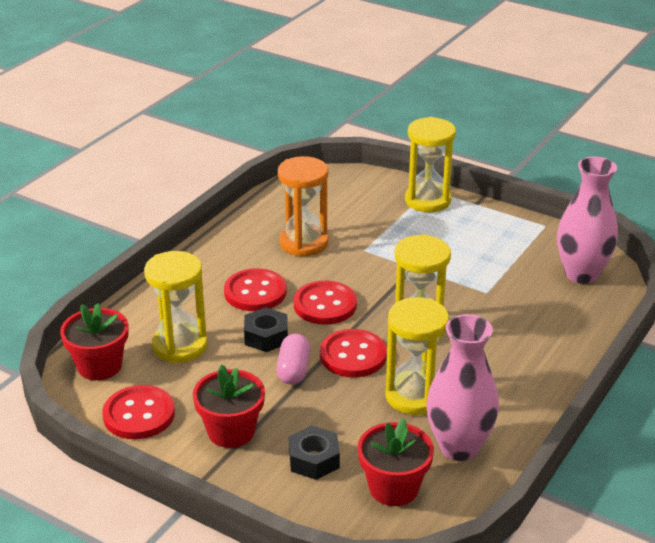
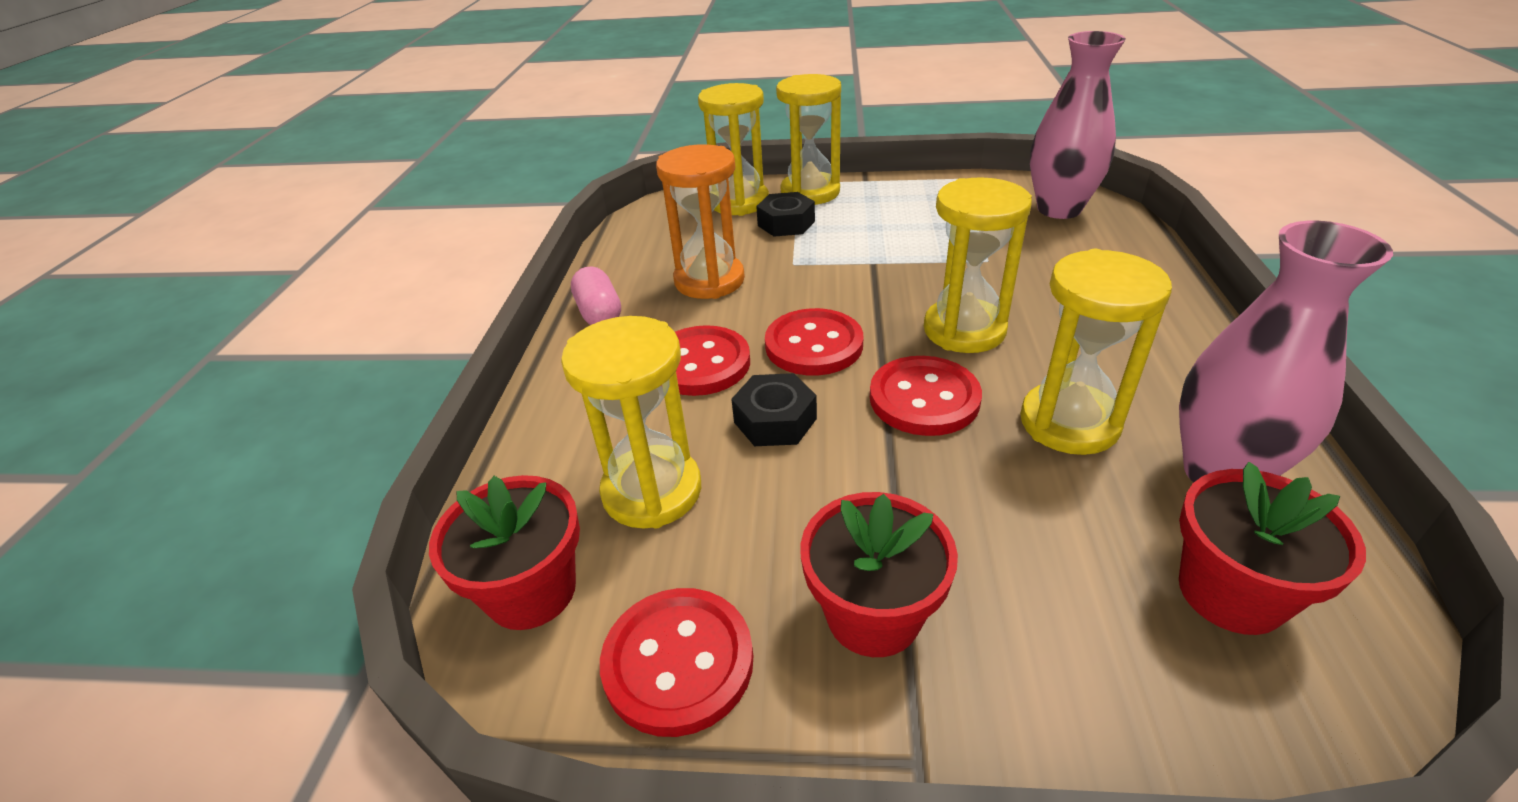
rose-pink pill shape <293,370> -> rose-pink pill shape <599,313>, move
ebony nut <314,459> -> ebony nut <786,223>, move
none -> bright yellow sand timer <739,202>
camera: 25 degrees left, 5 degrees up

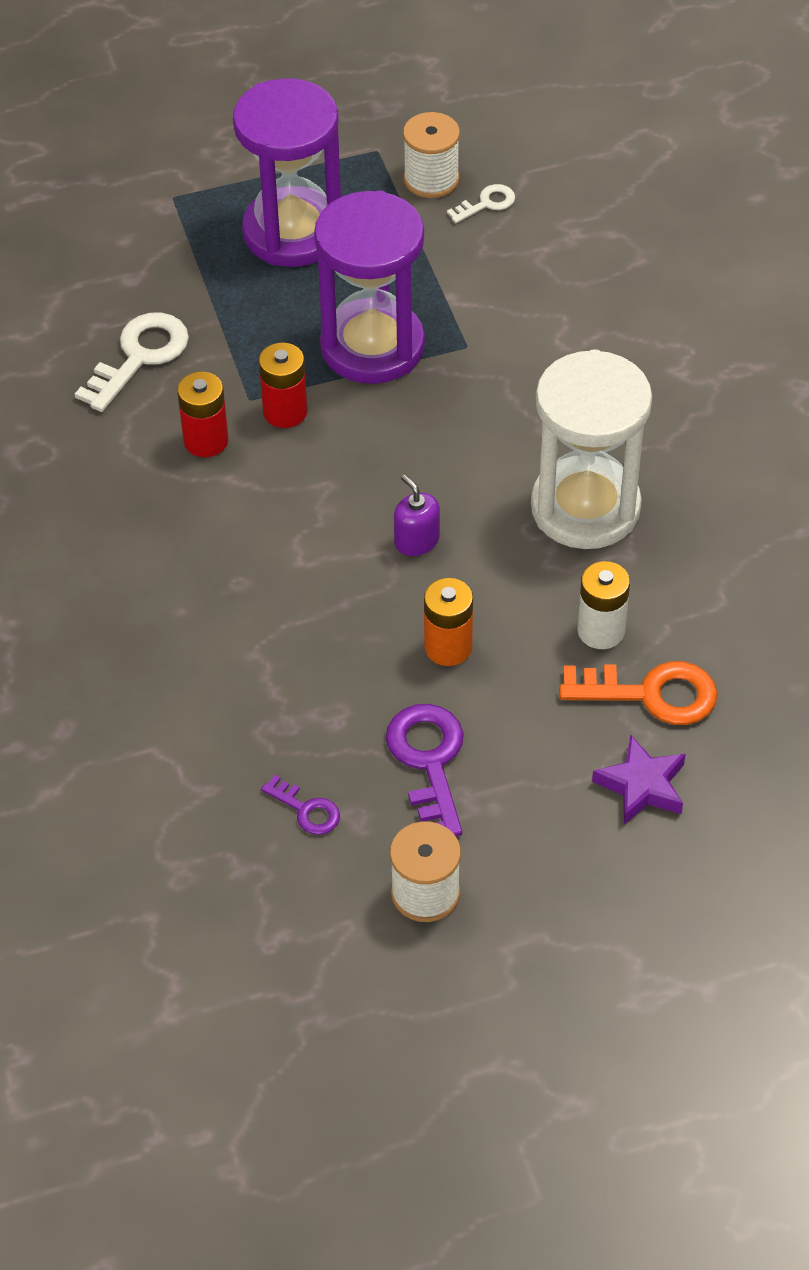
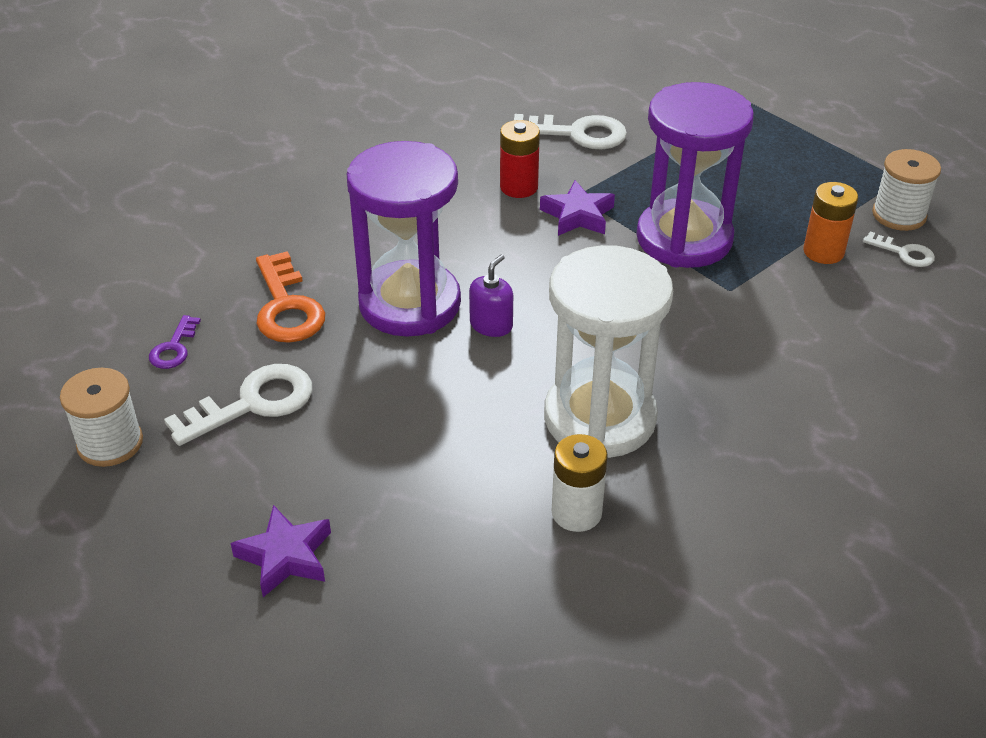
royal purple sand timer <293,232> -> royal purple sand timer <410,304>, move
scarlet battery <285,411> -> royal purple star shape <578,215>
royal purple door key <429,762> -> snow-white door key <253,403>
orange-coloured battery <448,647> -> orange-coloured battery <823,252>, move
orange-coloured door key <651,694> -> orange-coloured door key <286,307>, move
snow-white battery <601,630> -> snow-white battery <576,512>, move
camera: 65 degrees right, 10 degrees down

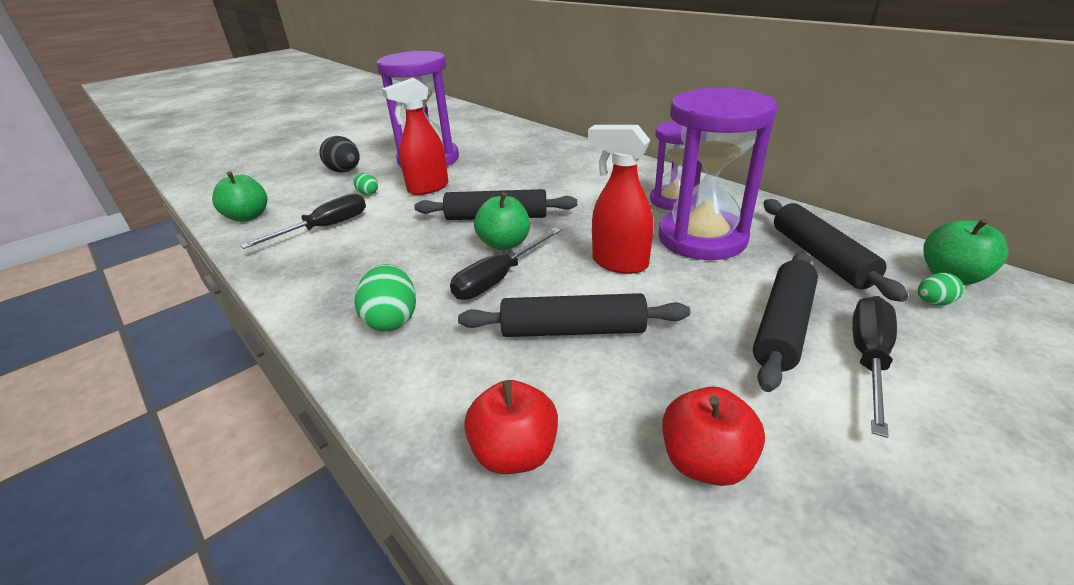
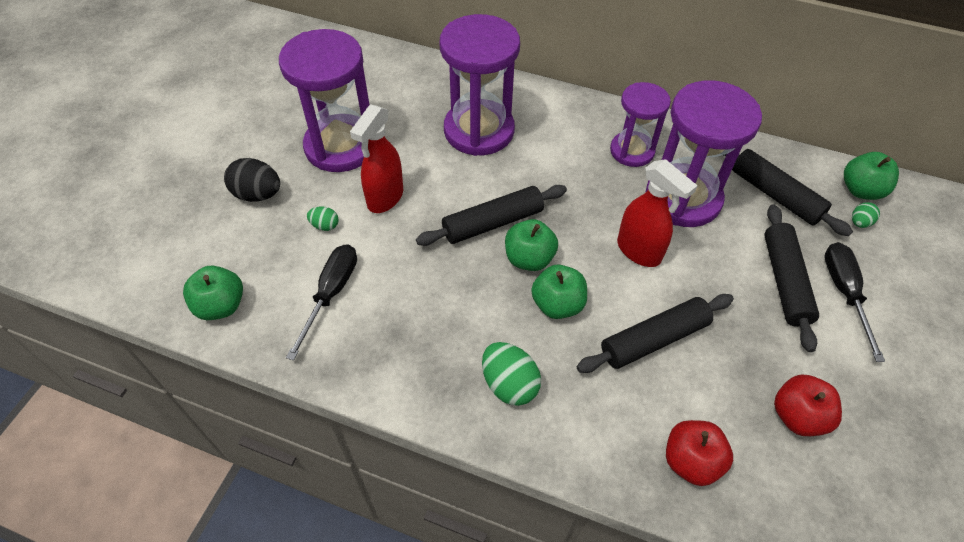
ebony hand screwdriver <498,279> -> green apple fruit <557,304>
scarlet spray cleaner <619,263> -> scarlet spray cleaner <639,251>, 135 degrees counterclockwise
none -> royal purple sand timer <479,131>
camera: 30 degrees left, 20 degrees up

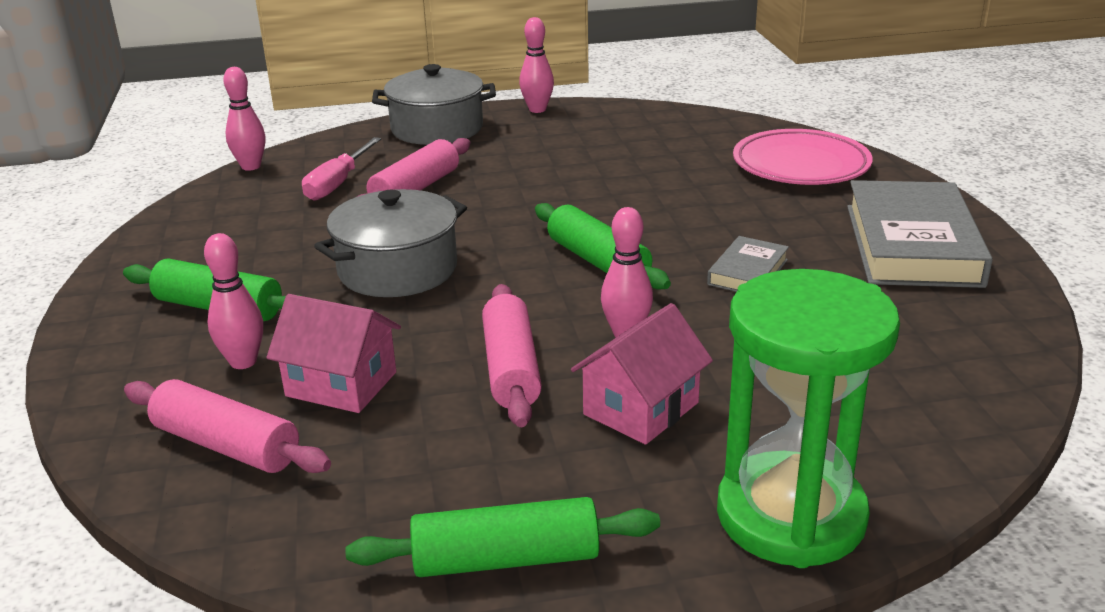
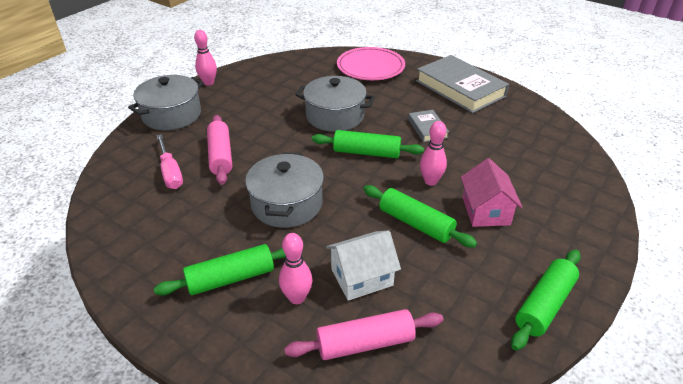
rose-pink tenpin <251,166> -> none
rose-pink house <341,384> -> snow-white house <361,277>
rose-pink pastry roller <511,368> -> green pastry roller <416,223>
green sand timer <790,516> -> none
none -> grey pot <335,116>
camera: 45 degrees left, 10 degrees up

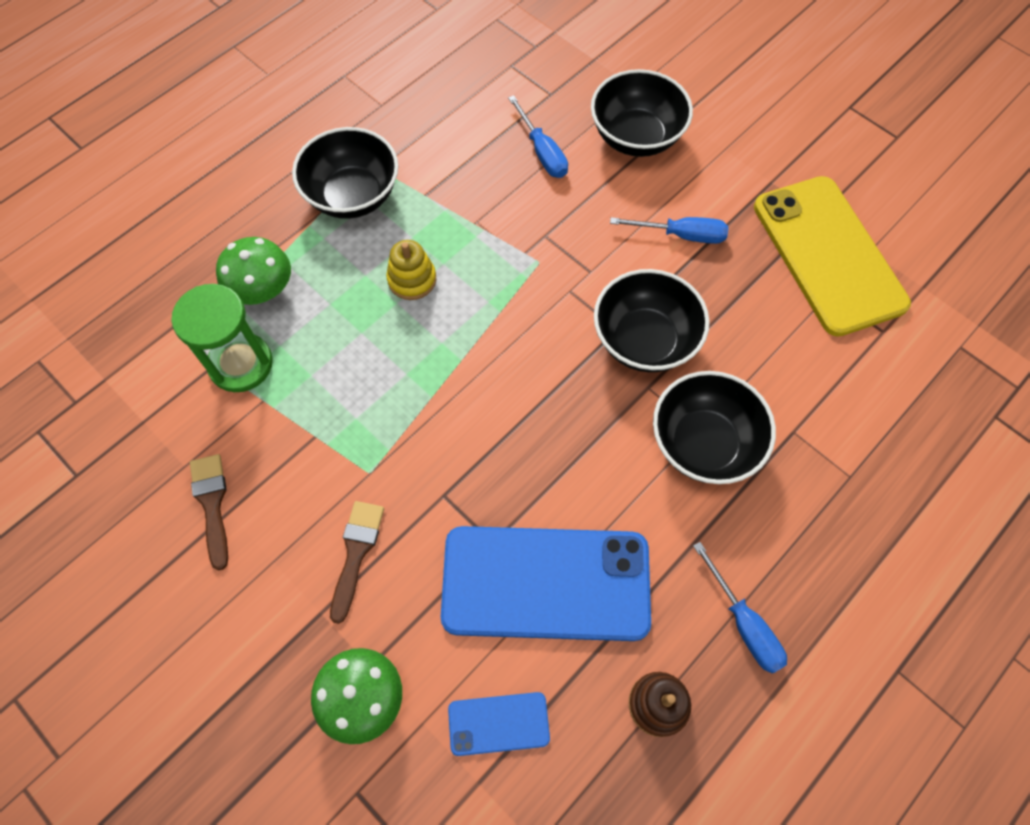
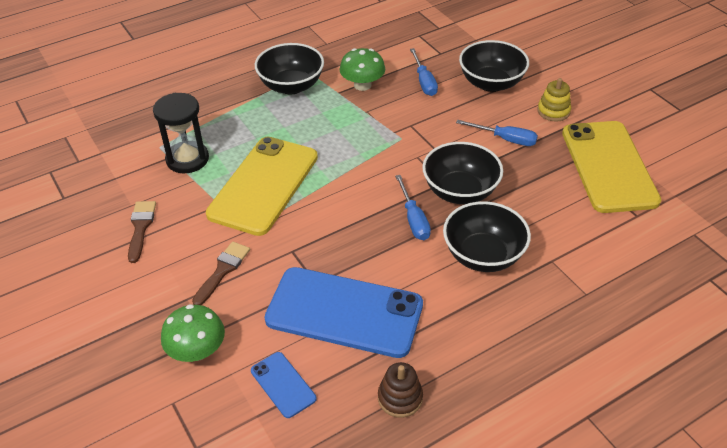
green sand timer <241,364> -> ebony sand timer <187,159>
green fungus <263,290> -> green fungus <362,85>, move
bright yellow stacking rings <412,279> -> bright yellow stacking rings <553,111>, move
cobalt phone <498,723> -> cobalt phone <283,384>, 45 degrees clockwise
cobalt hand screwdriver <744,623> -> cobalt hand screwdriver <413,219>, move
none -> bright yellow phone <264,185>
camera: 15 degrees right, 20 degrees down

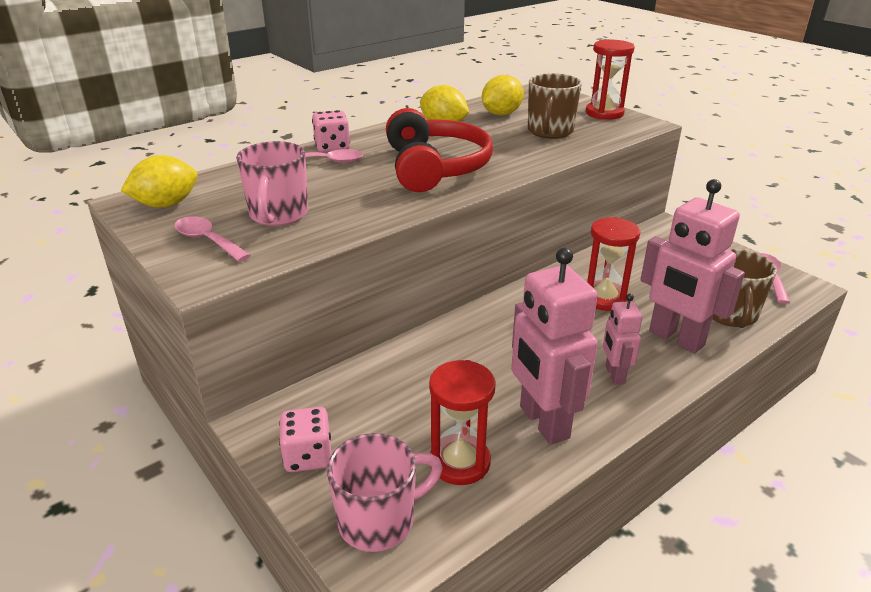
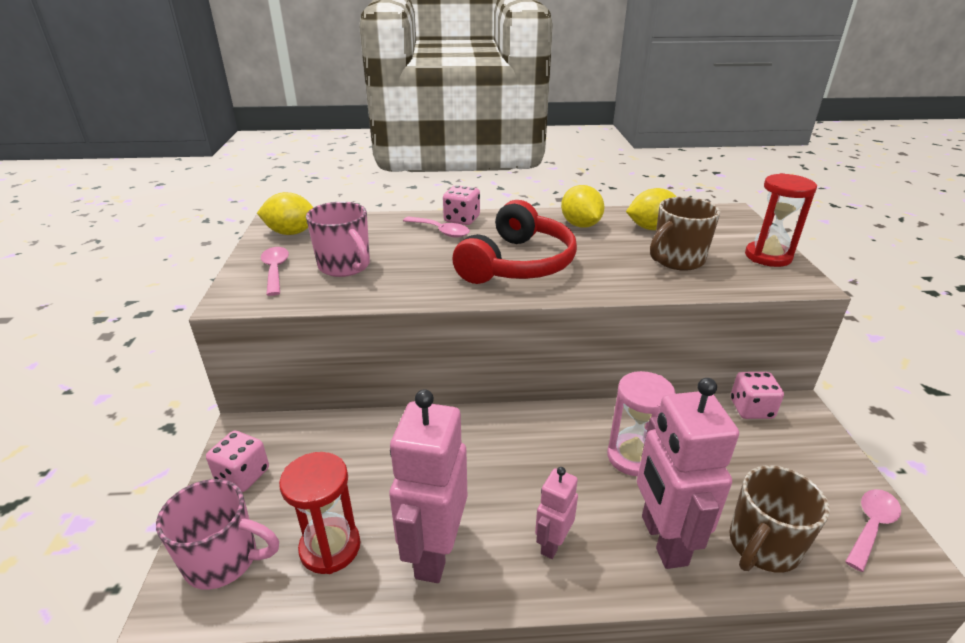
rose-pink tea mug <278,215> -> rose-pink tea mug <345,266>, 75 degrees counterclockwise
scarlet sand timer <604,298> -> rose-pink sand timer <632,457>
none -> rose-pink game die <751,409>
camera: 35 degrees right, 0 degrees up

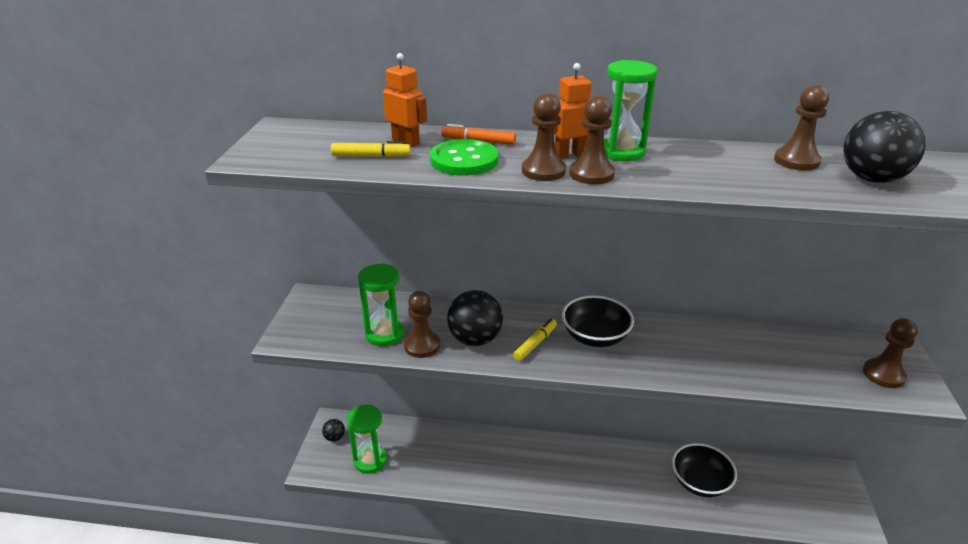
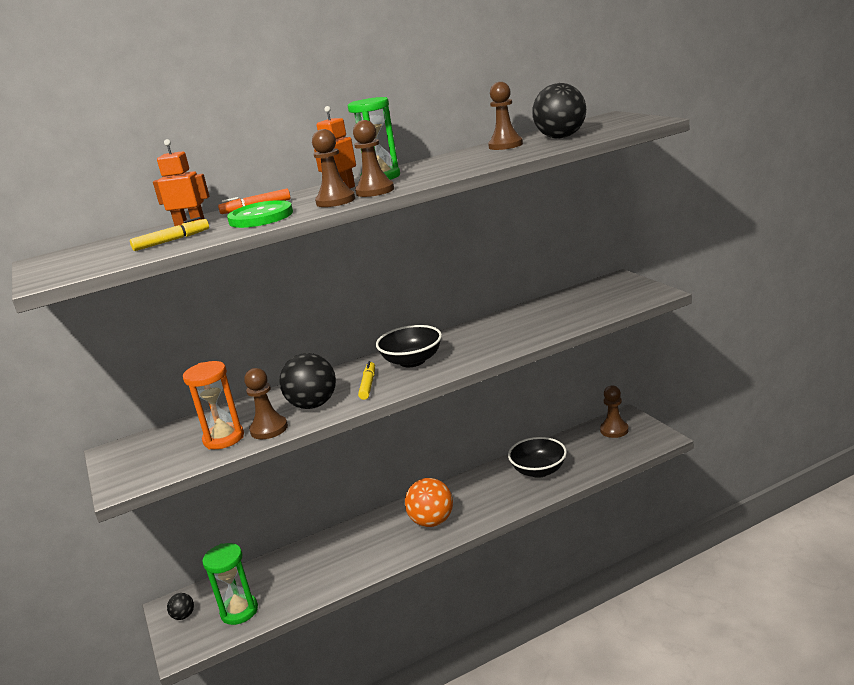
green sand timer <384,334> -> orange-coloured sand timer <224,438>
brown chess pawn <883,374> -> brown chess pawn <614,430>, move
none -> orange-coloured play ball <432,521>
camera: 30 degrees left, 10 degrees down

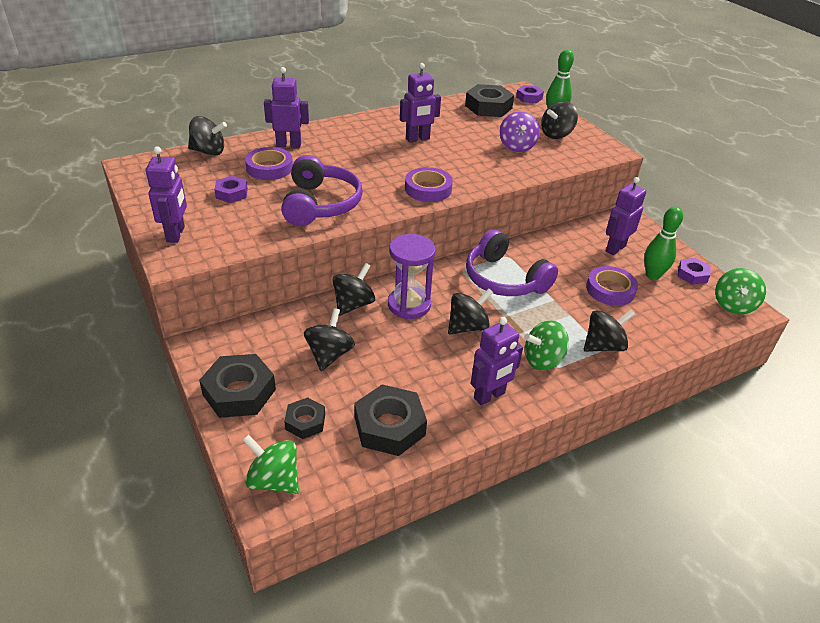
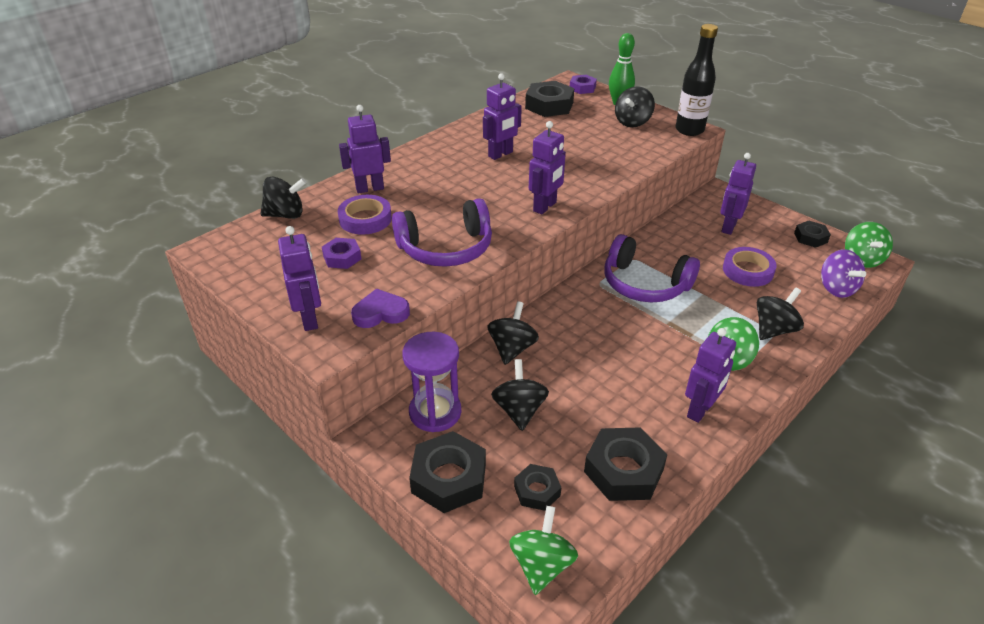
green spinning top <274,480> -> green spinning top <542,565>, 90 degrees clockwise
royal purple headset <320,204> -> royal purple headset <446,248>, 90 degrees clockwise
royal purple sand timer <409,305> -> royal purple sand timer <435,412>, move
royal purple tape <428,189> -> royal purple robot figure <545,207>
ebony spinning top <467,327> -> none
royal purple spinning top <517,147> -> royal purple spinning top <836,288>, move
green tenpin <653,275> -> none
royal purple nut <692,275> -> ebony nut <810,238>
none -> royal purple love heart <380,313>
none -> ebony flask <689,130>
camera: 15 degrees left, 0 degrees up

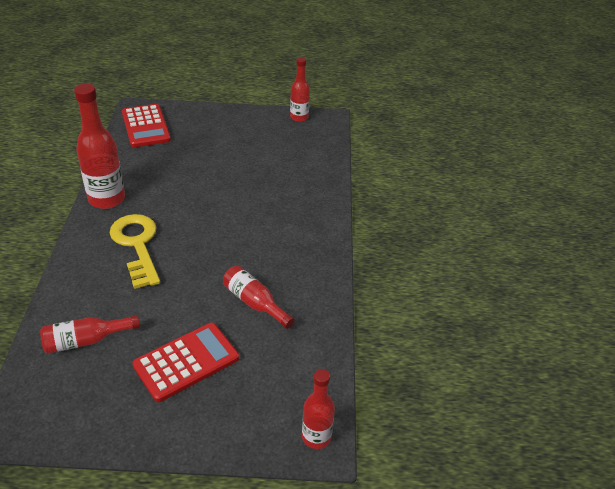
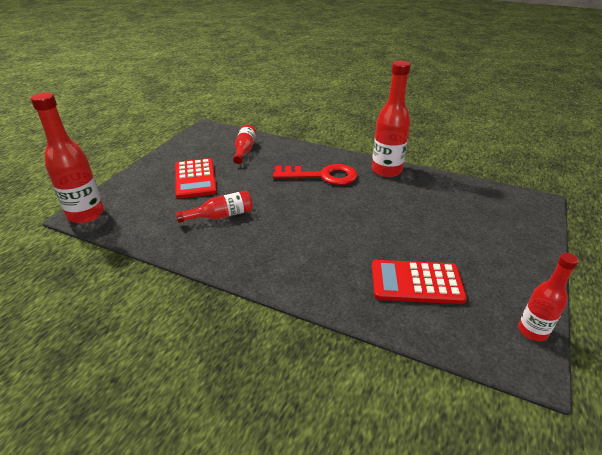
bright yellow door key <137,245> -> scarlet door key <322,176>
scarlet adding machine <146,126> -> scarlet adding machine <416,282>, move
scarlet flask <316,437> -> scarlet flask <86,214>, x1.68
camera: 115 degrees right, 5 degrees down

